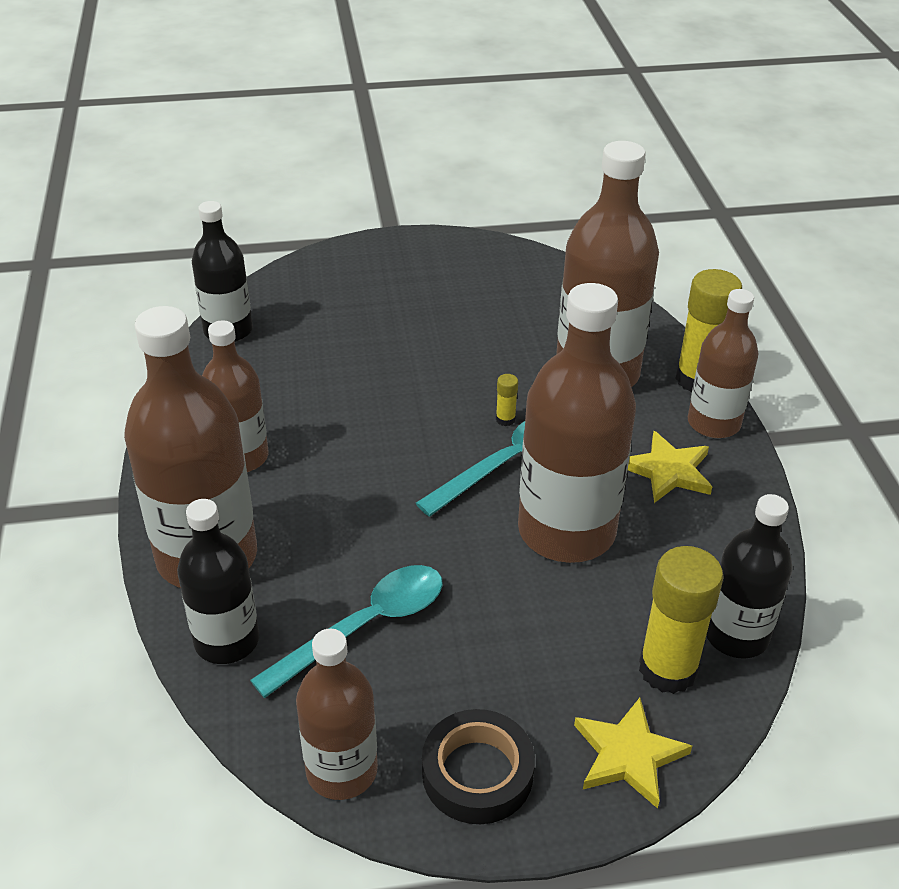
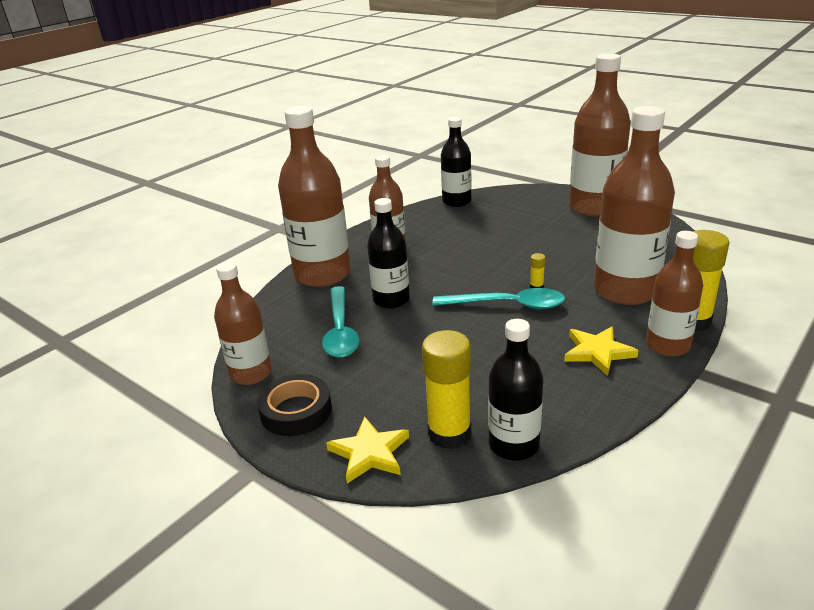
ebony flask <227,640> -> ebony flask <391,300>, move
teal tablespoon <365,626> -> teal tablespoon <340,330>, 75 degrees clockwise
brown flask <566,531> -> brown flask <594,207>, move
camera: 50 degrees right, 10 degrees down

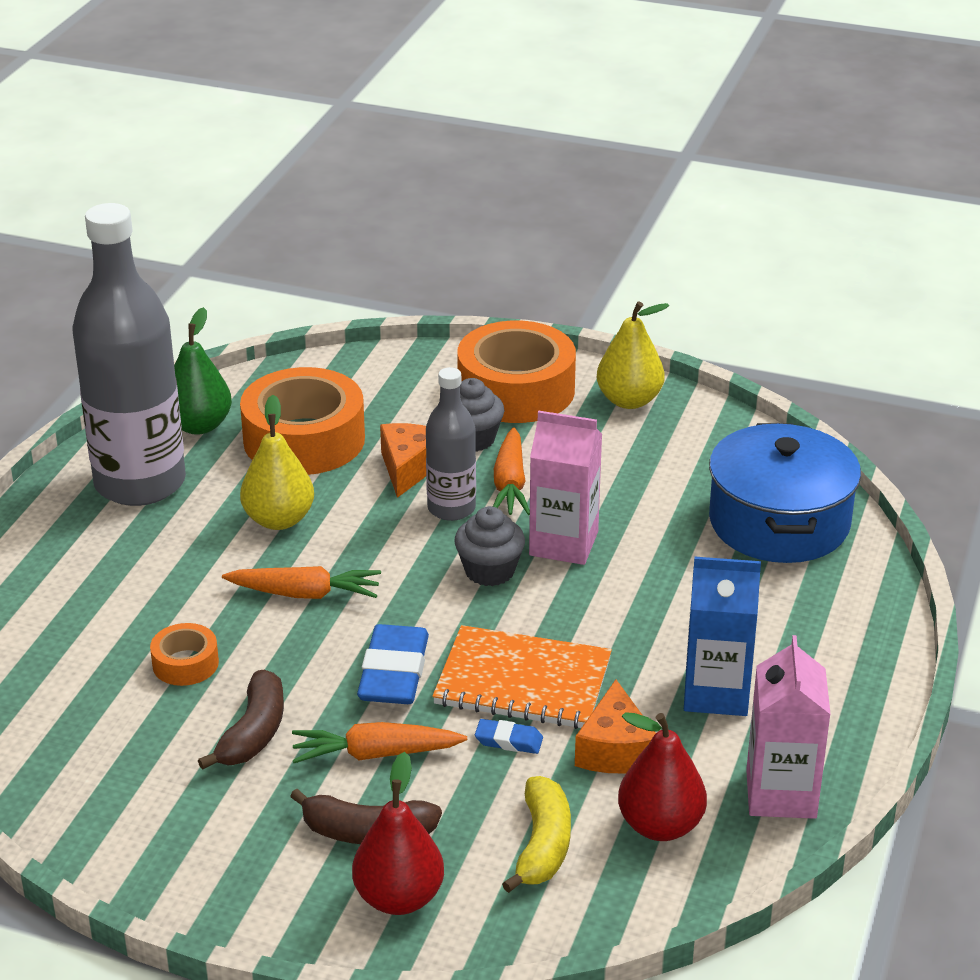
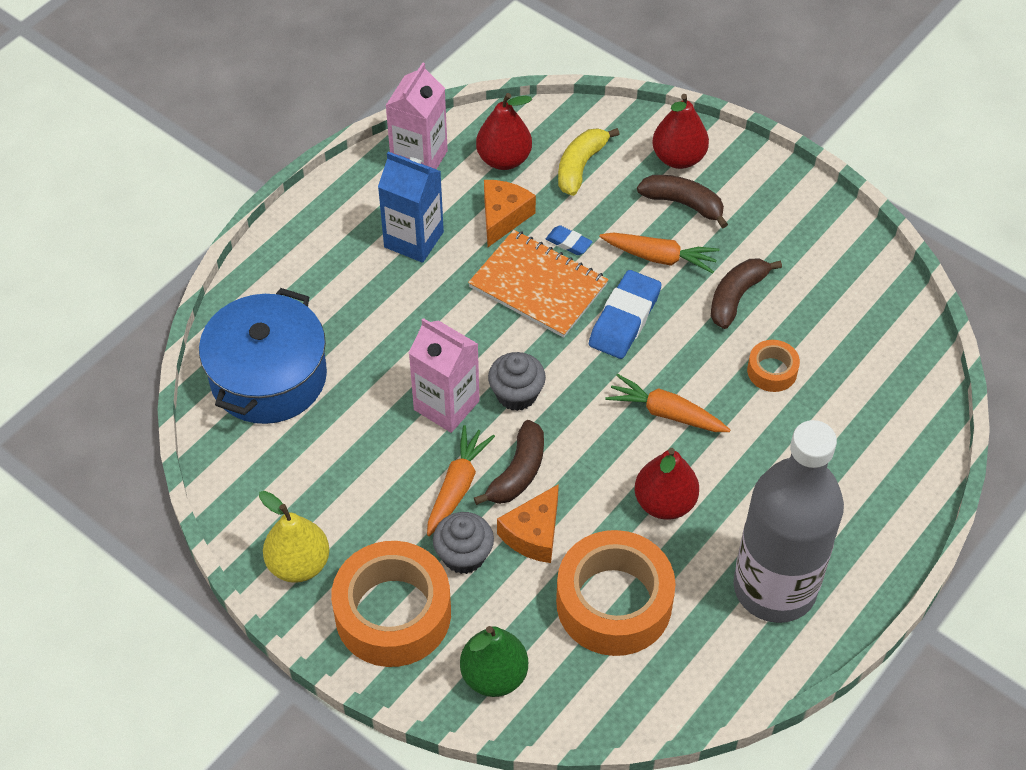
green toy pear <199,425> -> green toy pear <494,675>, move
bright yellow toy pear <279,520> -> scarlet toy pear <664,502>
grey flask <451,508> -> brown banana <518,472>
camera: 160 degrees left, 20 degrees up

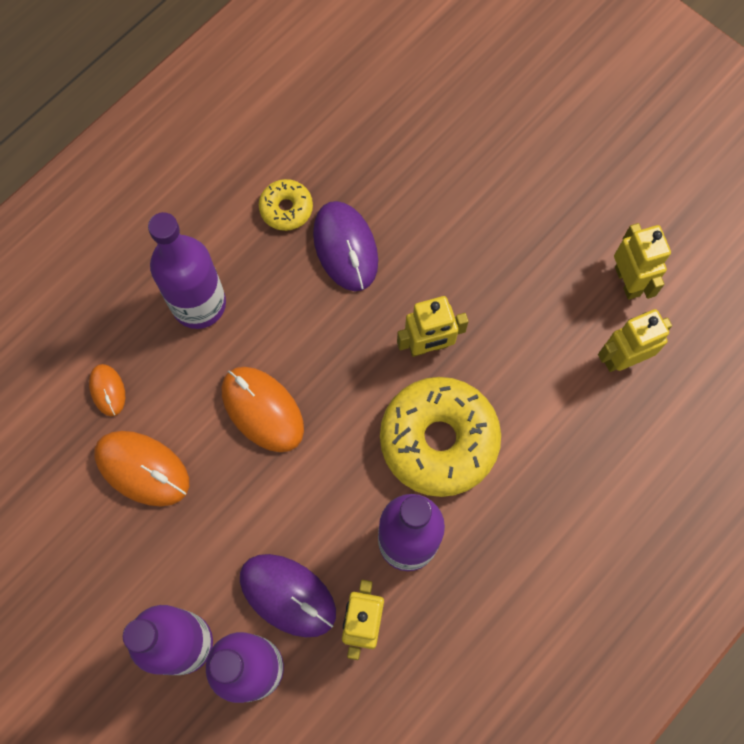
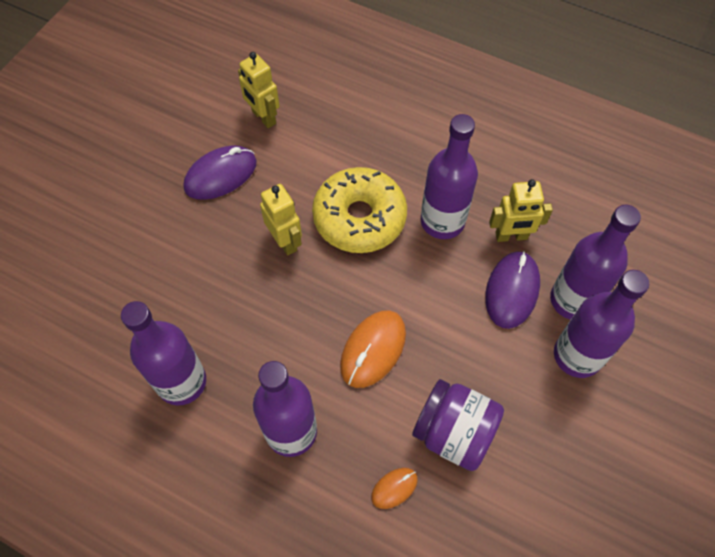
orange-coloured PC mouse <142,469> -> royal purple jam jar <454,432>
bright yellow doughnut <286,208> -> royal purple flask <182,382>
royal purple PC mouse <345,248> -> royal purple PC mouse <220,175>, move
bright yellow robot figure <628,281> -> none
camera: 105 degrees left, 10 degrees down

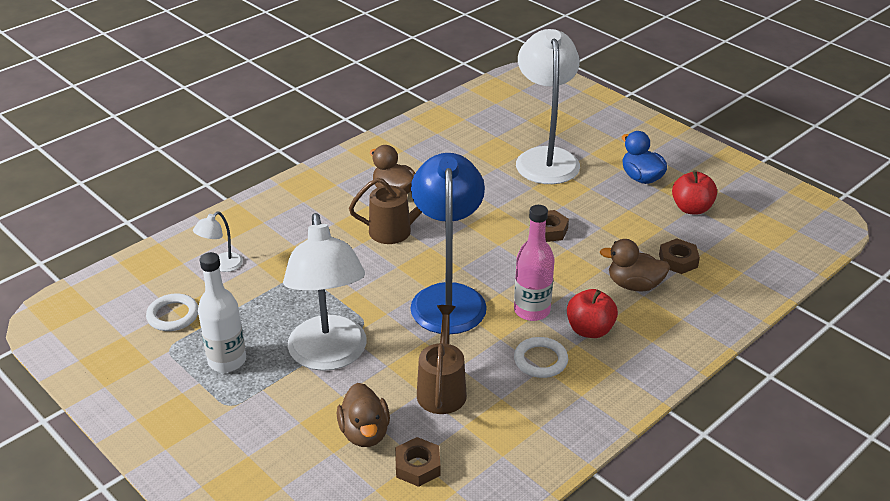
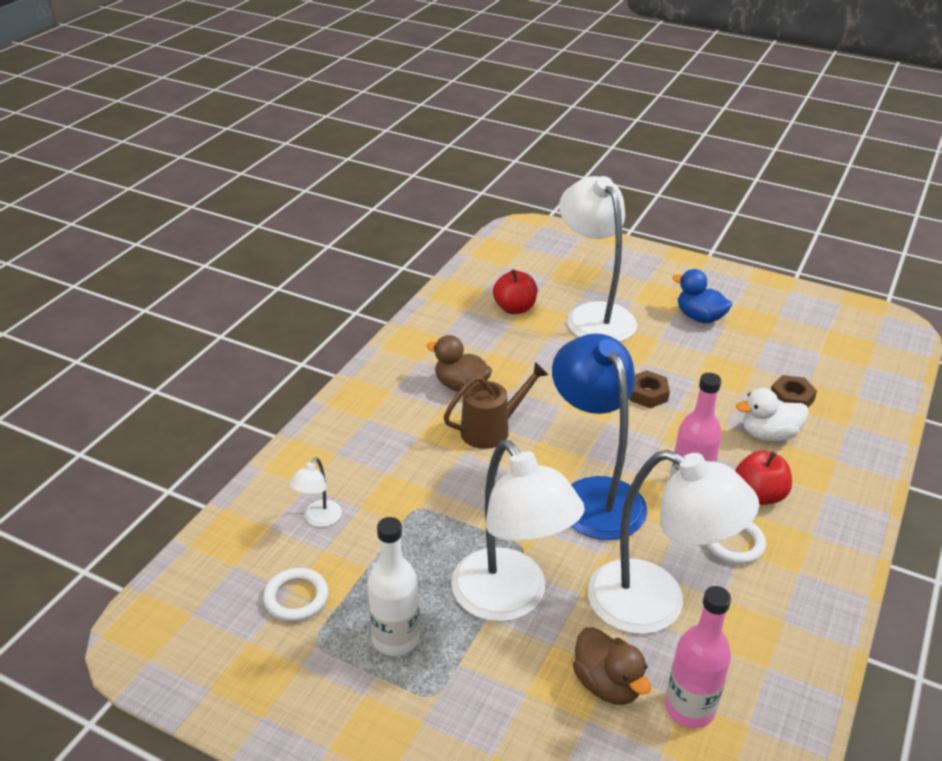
brown nut <418,466> -> rose-pink flask <689,708>
brown watering pot <442,388> -> snow-white desk lamp <655,605>
brown duck <634,285> -> snow-white duck <768,434>
scarlet apple fruit <691,208> -> scarlet apple fruit <514,308>, move
camera: 20 degrees left, 0 degrees up

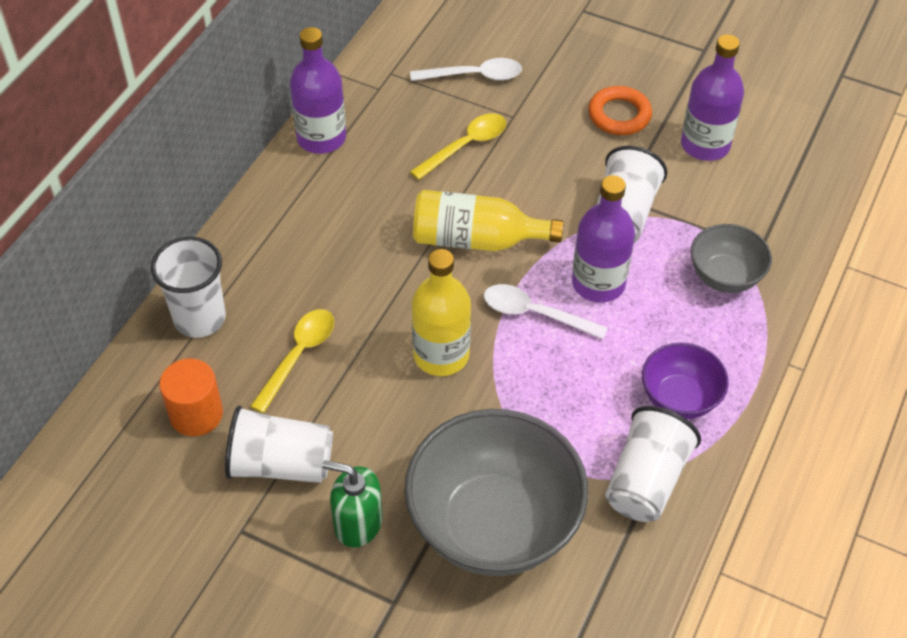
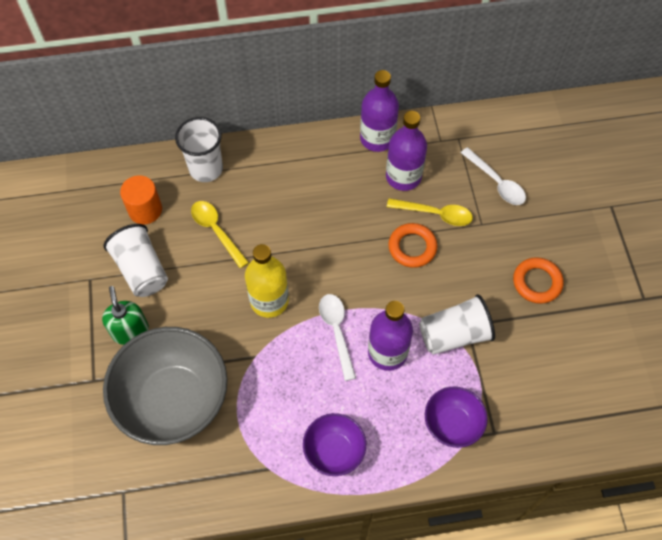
bright yellow tablespoon <298,355> -> bright yellow tablespoon <216,231>, 120 degrees counterclockwise
bright yellow flask <476,239> -> none
snow-white beaker <646,481> -> none
royal purple flask <705,145> -> royal purple flask <403,176>, move
grey bowl <725,277> -> royal purple bowl <452,424>
none -> orange-coloured ring <412,247>
camera: 55 degrees right, 10 degrees up

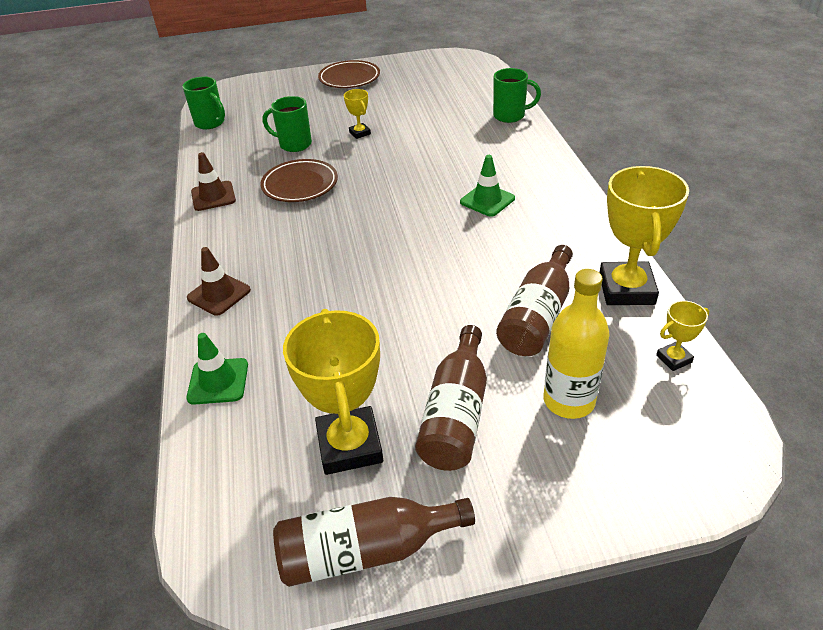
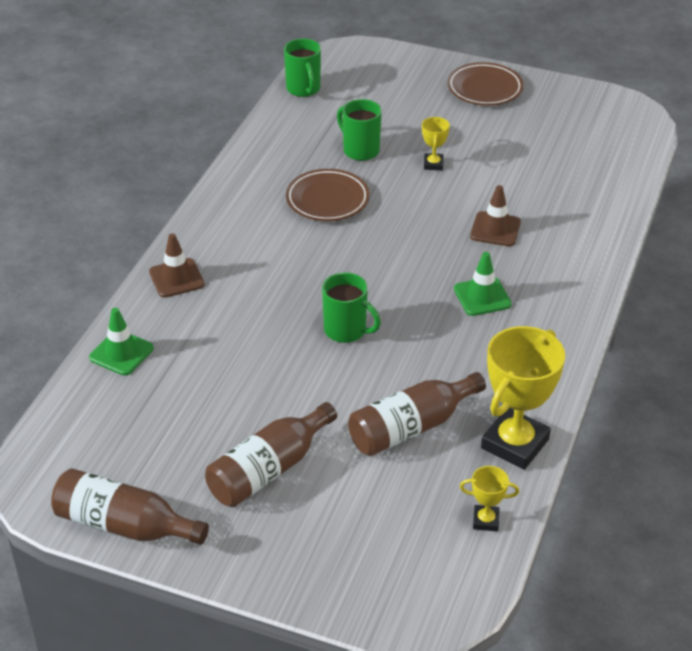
brown safety cone <213,196> -> brown safety cone <495,229>, move
bright yellow trophy <349,445> -> none
green tea mug <510,116> -> green tea mug <346,330>, move
bright yellow flask <569,401> -> none
camera: 30 degrees right, 0 degrees up

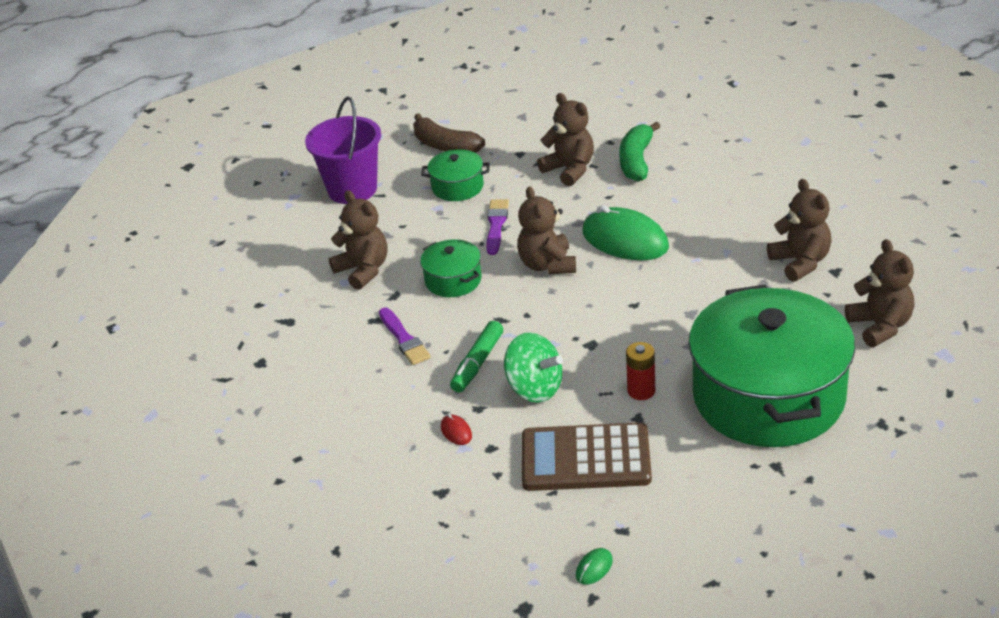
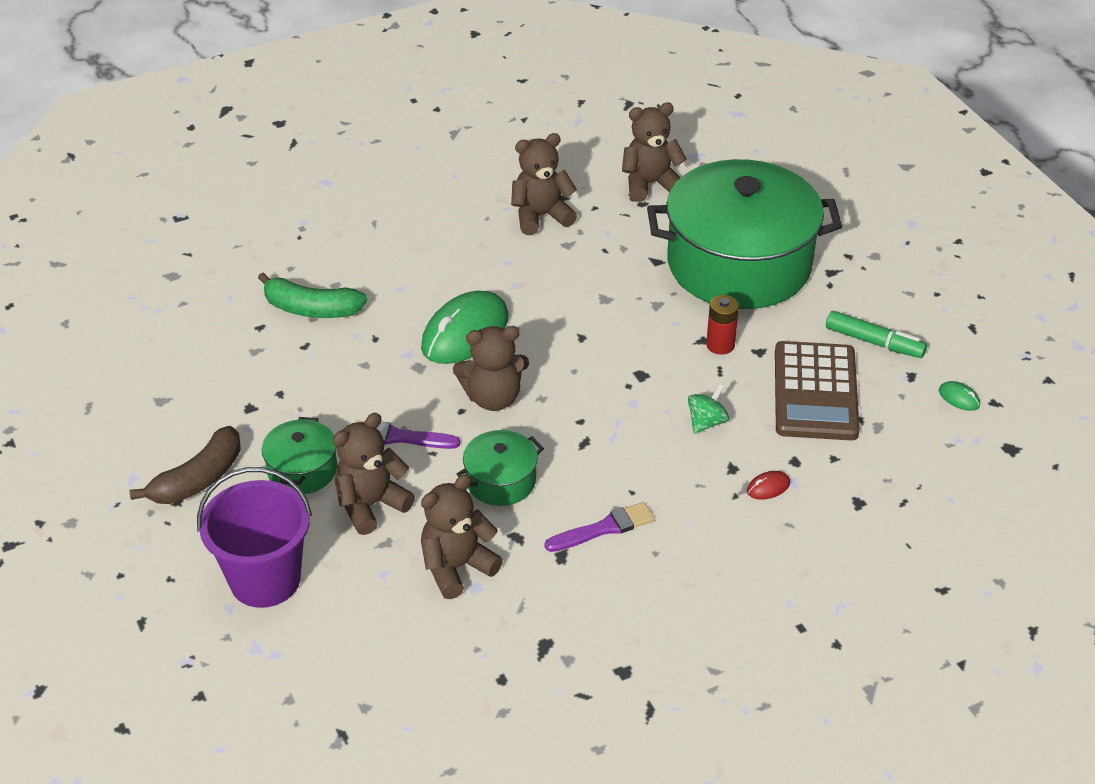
green marker pen <477,363> -> green marker pen <874,342>, move
green spinning top <534,388> -> green spinning top <706,422>, x0.61
brown teddy bear <569,170> -> brown teddy bear <371,505>, move
camera: 90 degrees left, 5 degrees up

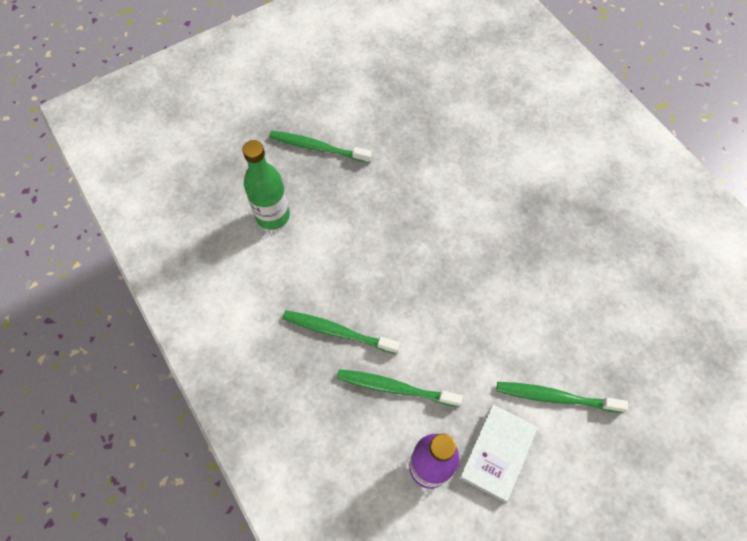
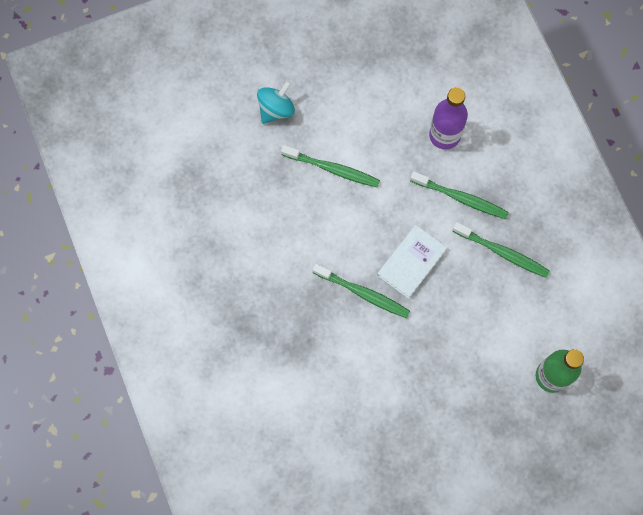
green dental brush <318,148> -> green dental brush <363,293>, move
snow-white hardback <497,453> -> snow-white hardback <411,262>, move
none -> teal spinning top <276,109>
camera: 170 degrees left, 10 degrees up

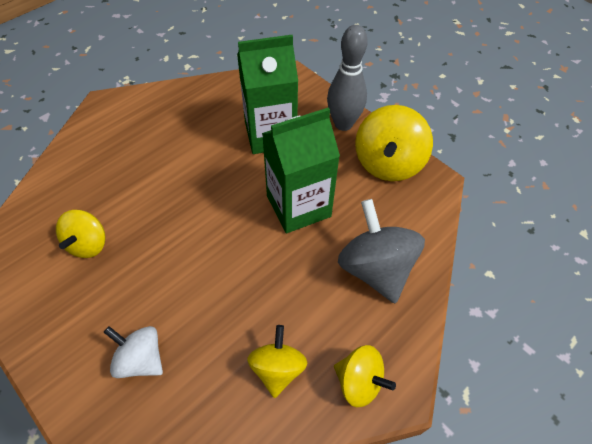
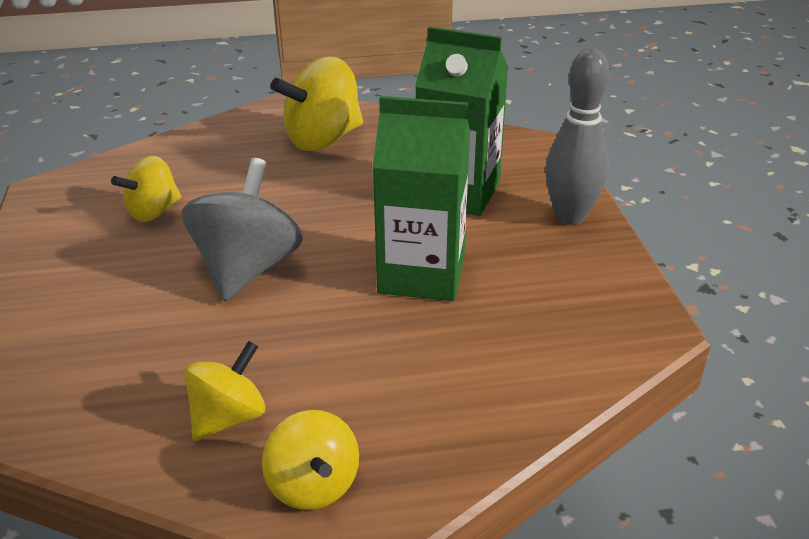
snow-white spinning top <141,359> -> none
grey spinning top <375,268> -> grey spinning top <247,269>, move
bright yellow spinning top <388,163> -> bright yellow spinning top <322,139>, move
camera: 35 degrees right, 20 degrees down

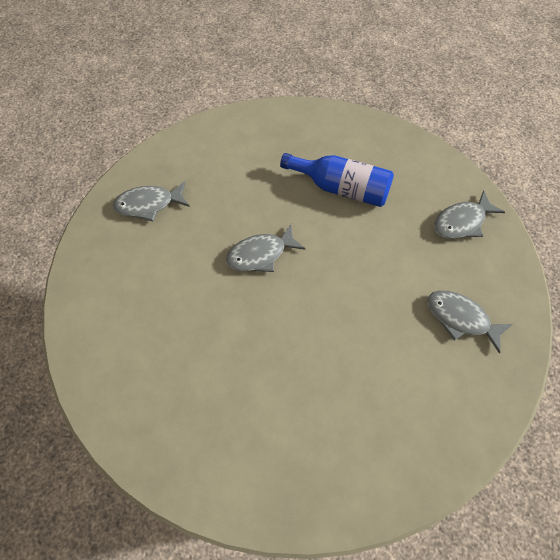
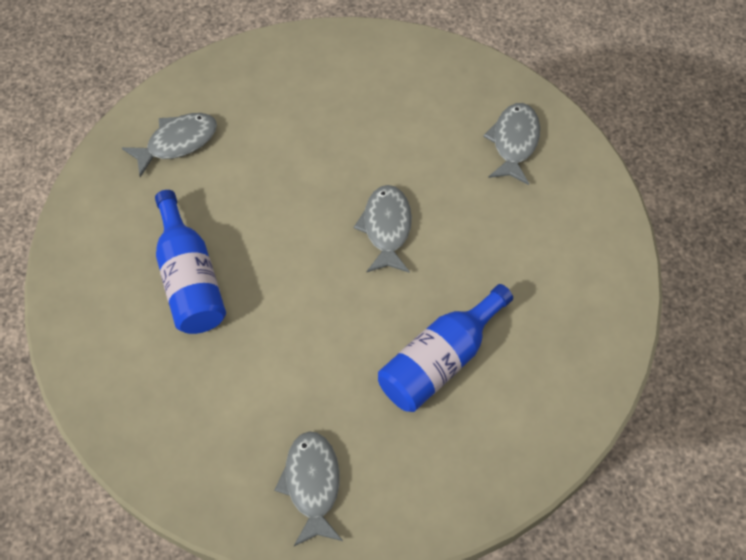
grey toy fish <461,318> -> grey toy fish <177,142>, move
none -> cobalt flask <190,279>
camera: 115 degrees right, 0 degrees up

